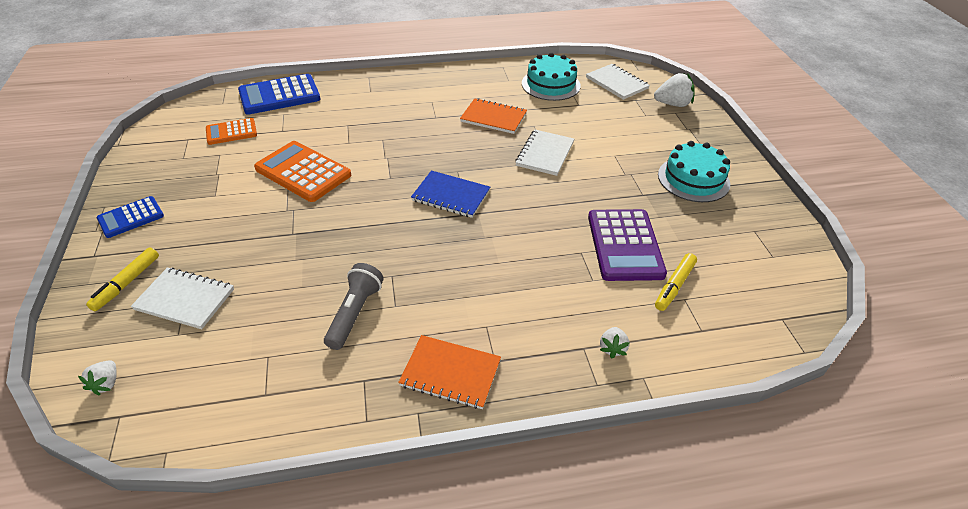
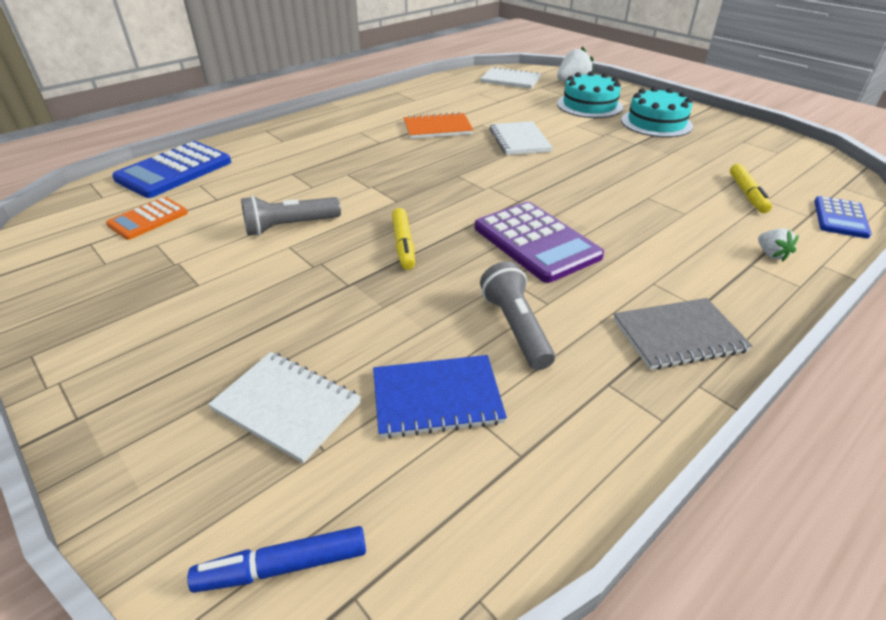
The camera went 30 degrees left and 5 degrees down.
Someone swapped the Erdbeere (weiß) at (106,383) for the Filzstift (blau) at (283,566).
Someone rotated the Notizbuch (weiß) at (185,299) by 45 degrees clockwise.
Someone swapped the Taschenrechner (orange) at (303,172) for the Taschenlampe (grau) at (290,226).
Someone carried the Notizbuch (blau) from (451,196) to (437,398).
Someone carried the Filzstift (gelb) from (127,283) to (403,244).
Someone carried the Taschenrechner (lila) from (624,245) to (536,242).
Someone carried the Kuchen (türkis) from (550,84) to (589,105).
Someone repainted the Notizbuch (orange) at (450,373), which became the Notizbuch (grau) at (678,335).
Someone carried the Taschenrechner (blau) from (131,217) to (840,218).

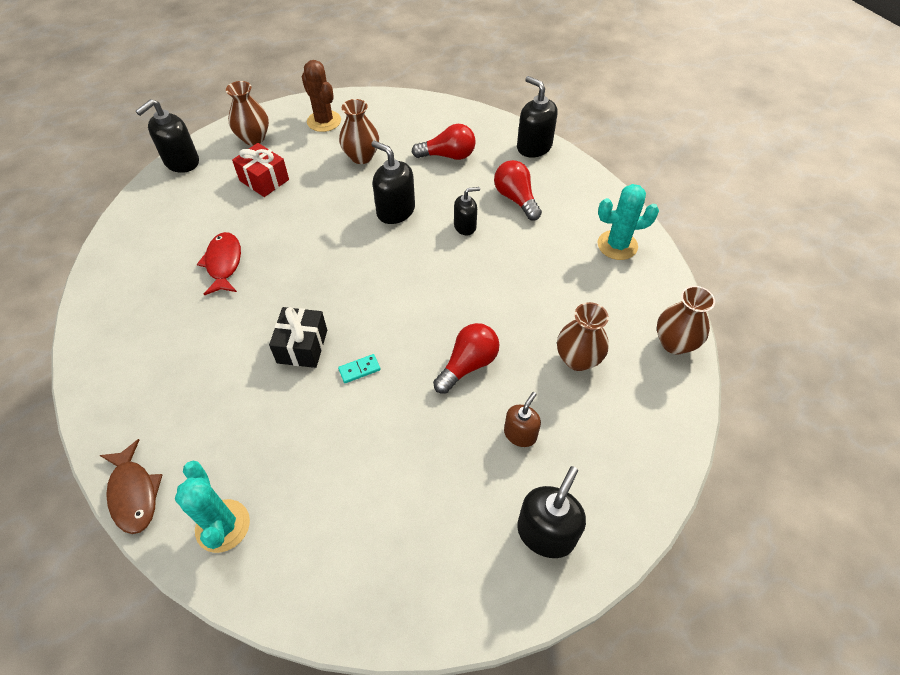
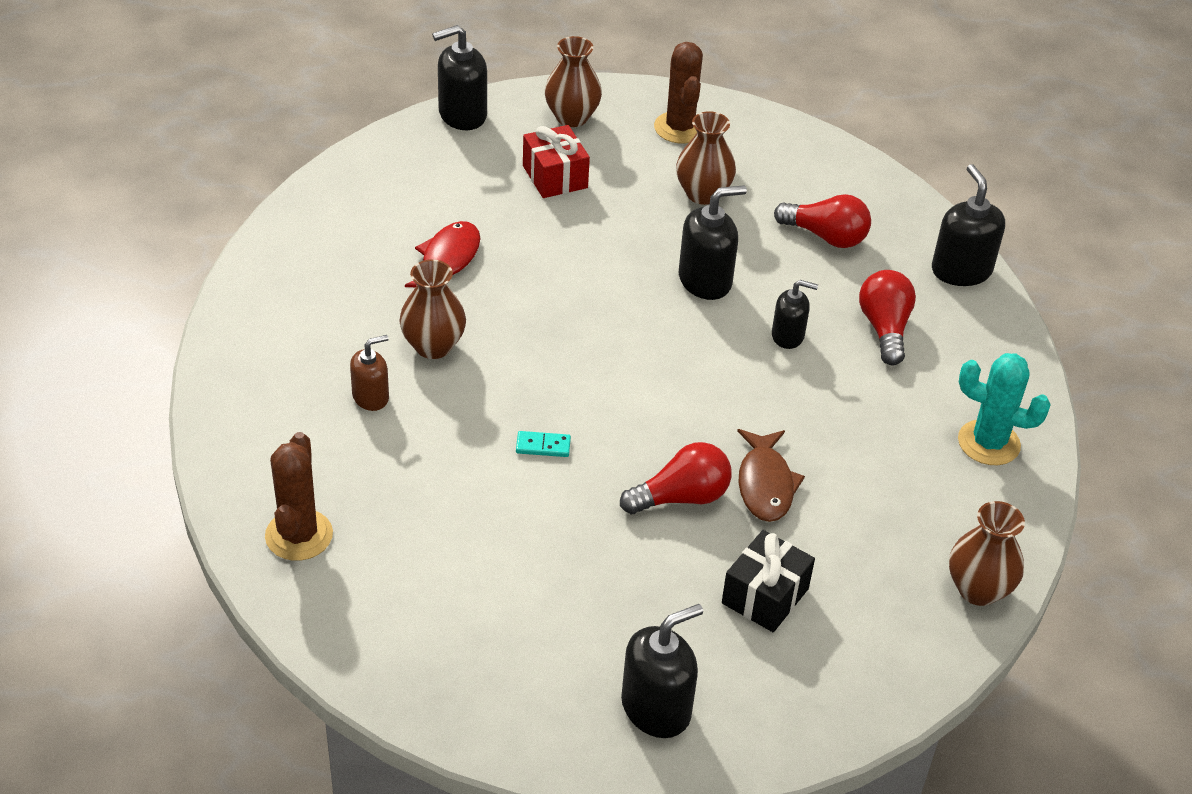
The camera went 25 degrees right and 10 degrees down.
Someone repainted the Kaktus (türkis) at (223,526), which became the Kaktus (braun) at (299,535).
Someone carried the Seifenspender (braun) from (520,434) to (371,397).
Someone carried the Vase (braun) from (577,359) to (433,346).
Someone rotated the Seifenspender (schwarz) at (395,211) by 90 degrees clockwise.
Someone carried the Geschenk (schwarz) from (302,346) to (765,596).
Someone carried the Fisch (braun) from (134,493) to (765,484).

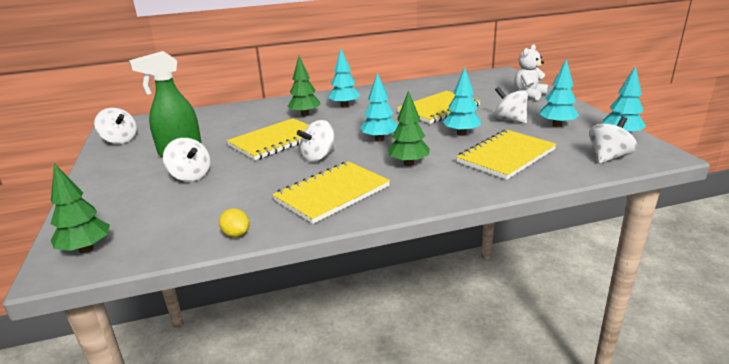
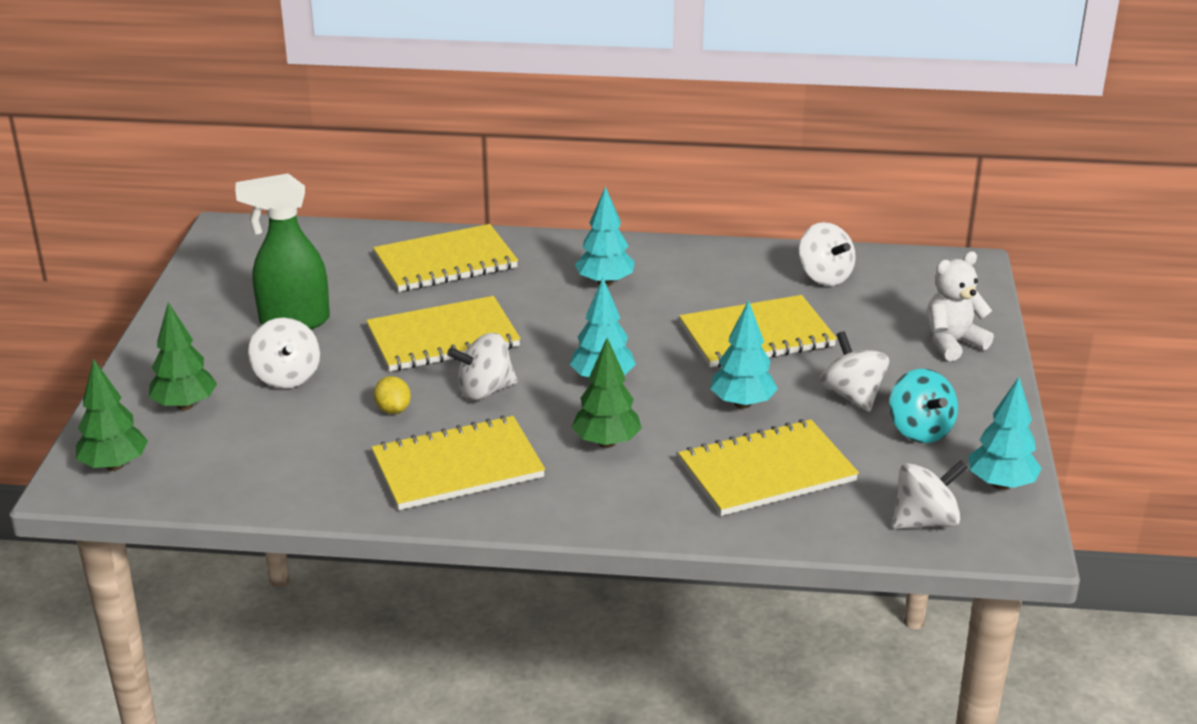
The camera went 20 degrees right and 5 degrees up.
Someone carried the Baum (grün) from (305,115) to (185,405).
Someone put down the Notizbuch (gelb) at (445,262).
Someone carried the Zitrone (gelb) from (236,234) to (393,409).
Someone carried the Kreisel (weiß) from (120,140) to (824,276).
Someone swapped the Baum (türkis) at (556,125) for the Kreisel (türkis) at (919,430).

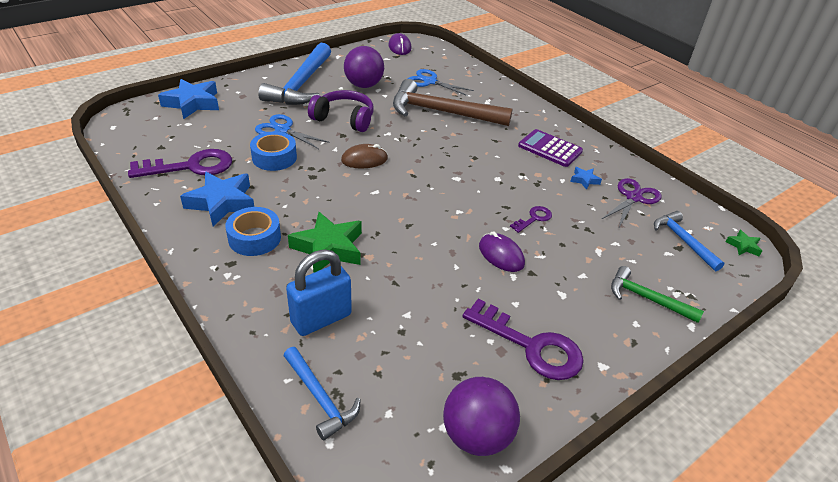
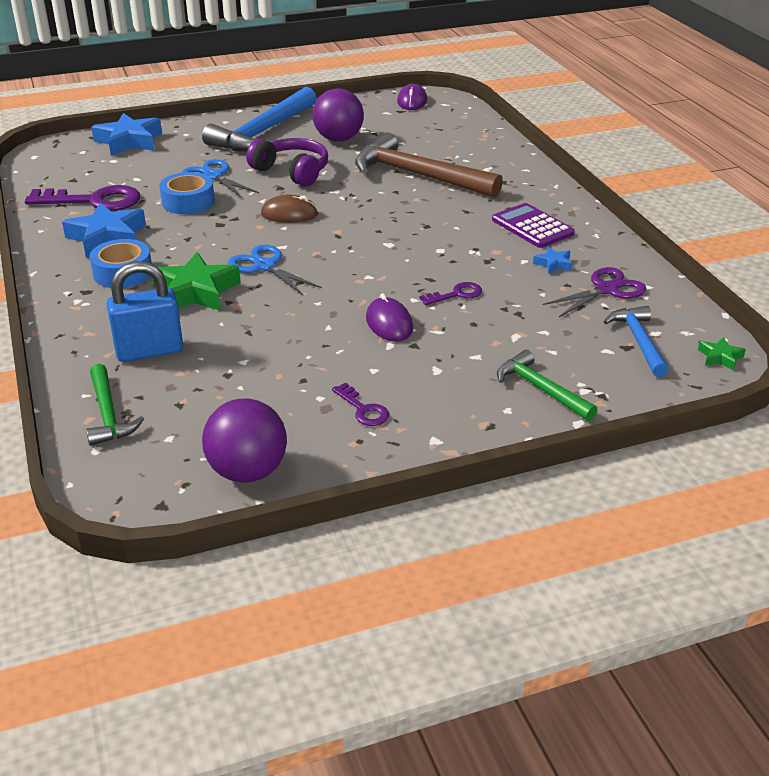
The camera went 20 degrees right and 5 degrees down.
Someone repainted the Hammer (blau) at (320,398), which became the Hammer (grün) at (108,414).
Someone carried the Schere (blau) from (430,82) to (264,266).
Someone scaled the Schlüssel (lila) at (531,346) by 0.50.

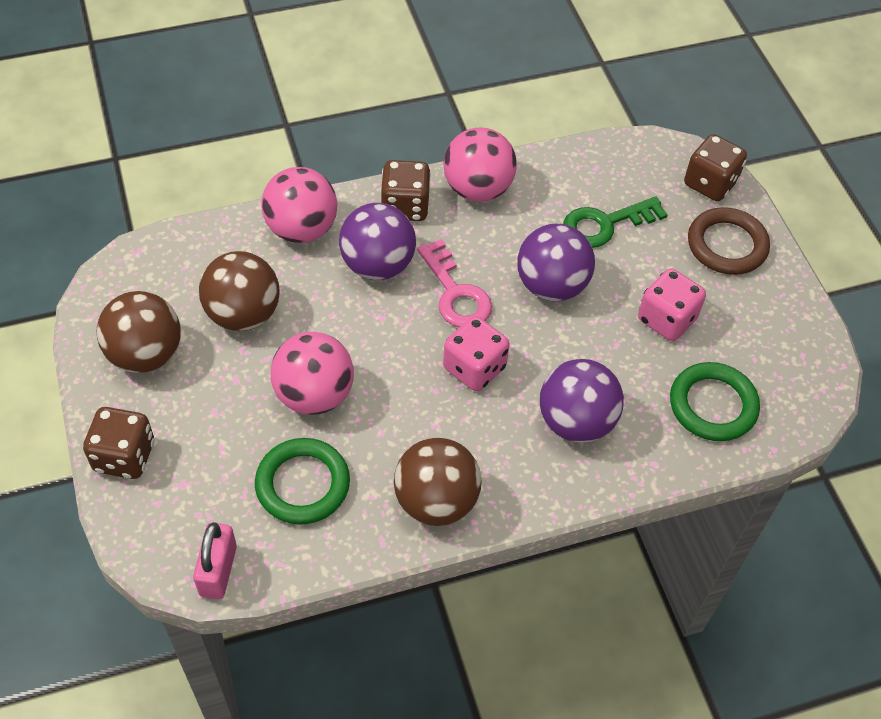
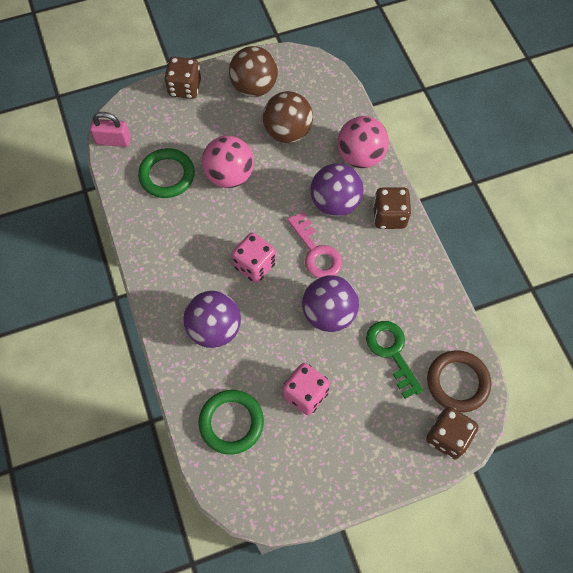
The camera went 90 degrees right and 10 degrees up.
Someone rotated the Schlüssel (rosa) at (455,293) by 90 degrees counterclockwise.
Someone carried the Ring (braun) from (727,245) to (457,382).
Someone took away the Ball (braun) at (436,501).
Someone took away the Ball (rosa) at (477,189).

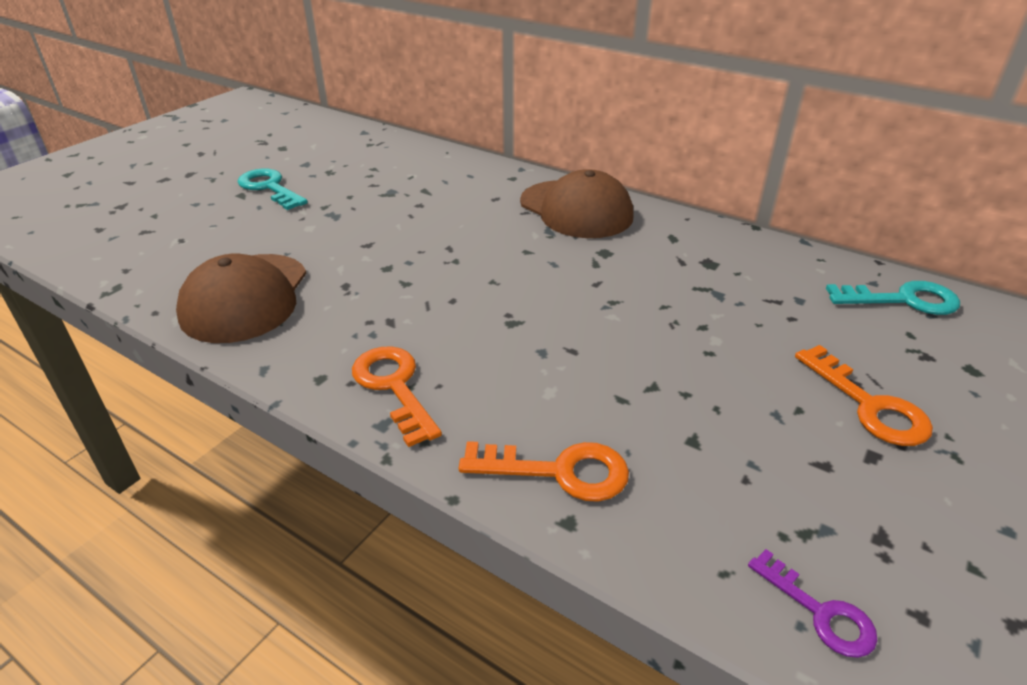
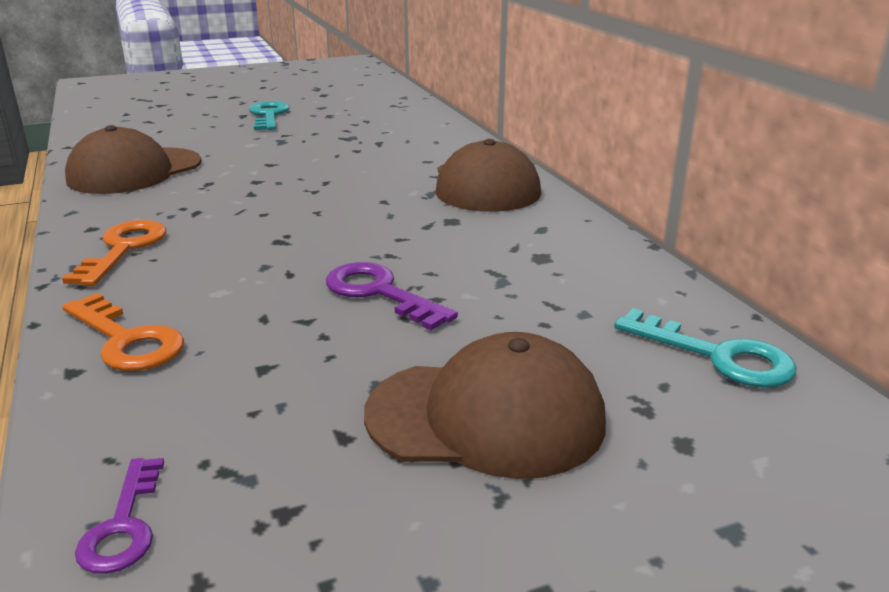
The camera went 35 degrees right and 10 degrees down.
Someone put down the Schlüssel (lila) at (379,293).
Someone swapped the Schlüssel (orange) at (869,405) for the Kappe (braun) at (486,417).

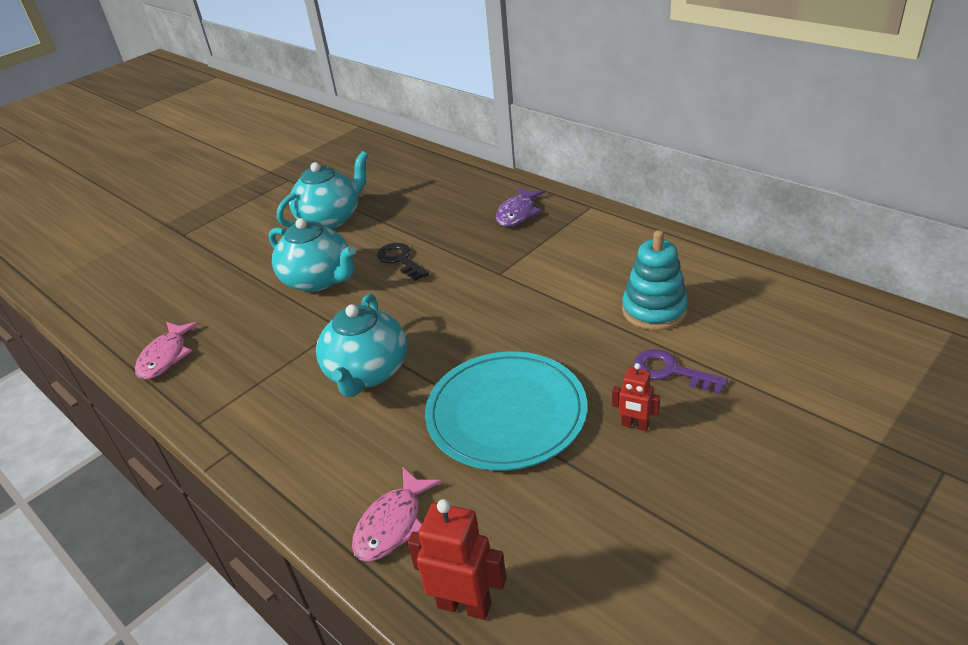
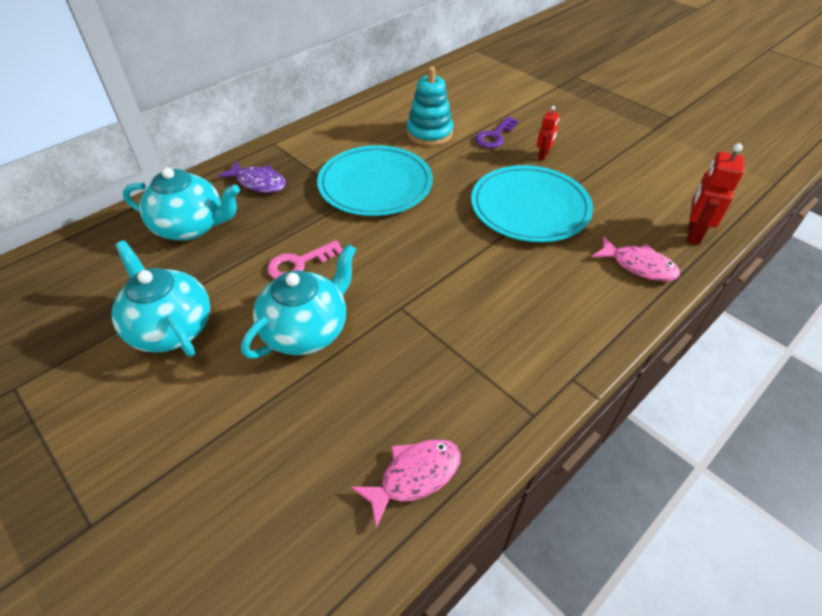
The camera went 90 degrees left and 10 degrees up.
Someone carried the Teekanne (türkis) from (367,372) to (191,227).
Someone repainted the Schlüssel (schwarz) at (400,260), which became the Schlüssel (rosa) at (299,263).
Someone put down the Teller (türkis) at (375,184).
Someone rotated the Fisch (rosa) at (166,357) by 45 degrees counterclockwise.

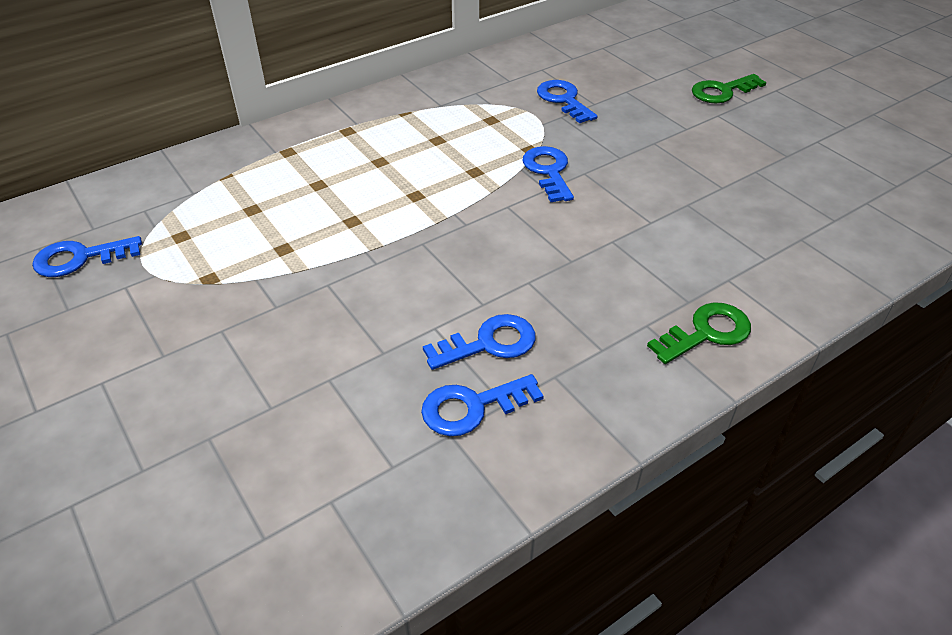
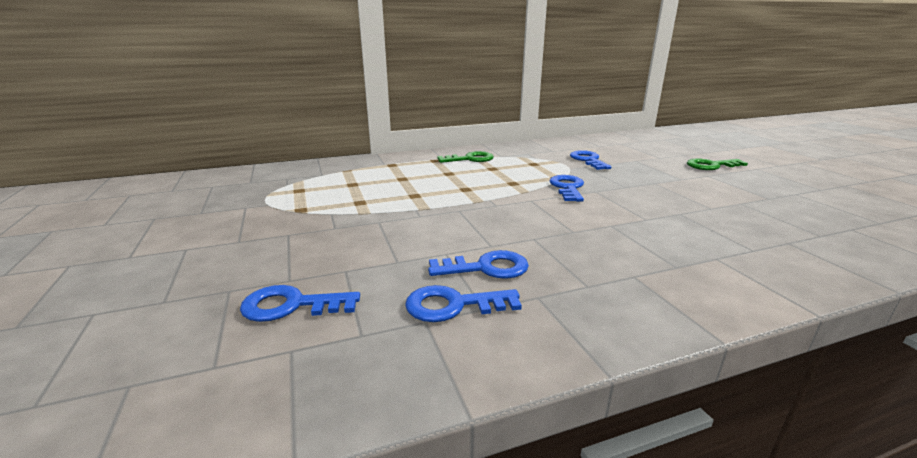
The camera went 15 degrees right and 20 degrees down.
Someone carried the Schlüssel (blau) from (80,258) to (292,305).
Someone carried the Schlüssel (grün) from (706,333) to (470,159).

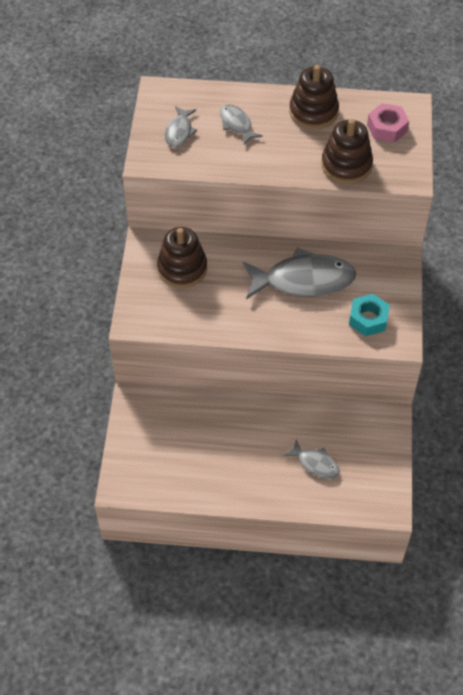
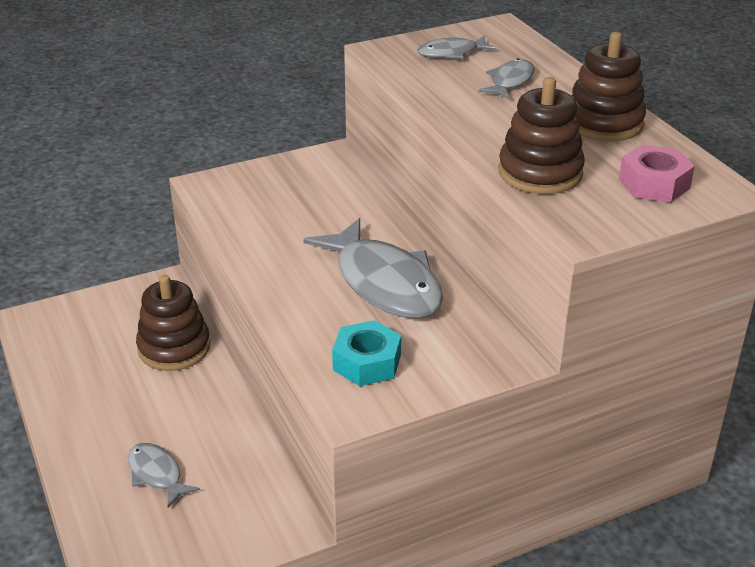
The camera went 60 degrees right and 20 degrees down.
Someone rotated the Fisch (grau) at (315,463) by 135 degrees clockwise.
Someone carried the Stapelspielzeug (braun) from (182,268) to (174,348).

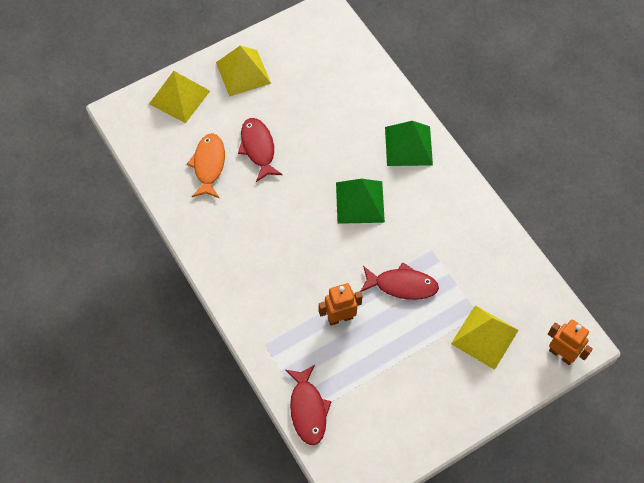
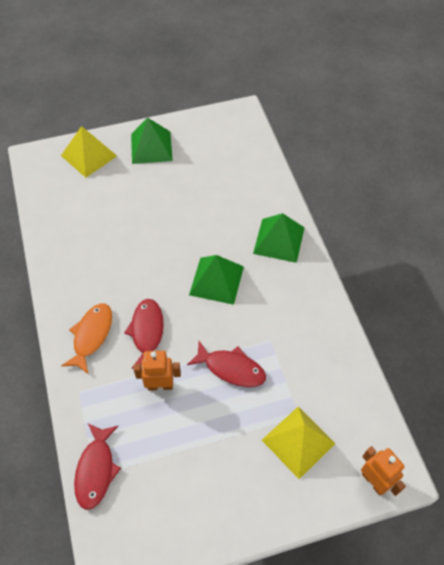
The camera went 15 degrees right and 5 degrees down.
Someone carried the Fisch (orange) from (209,165) to (91,335).
Someone carried the Fisch (rot) from (258,148) to (147,332).
Someone repainted the Pyramide (gelb) at (243,73), which became the Pyramide (grün) at (151,147).

